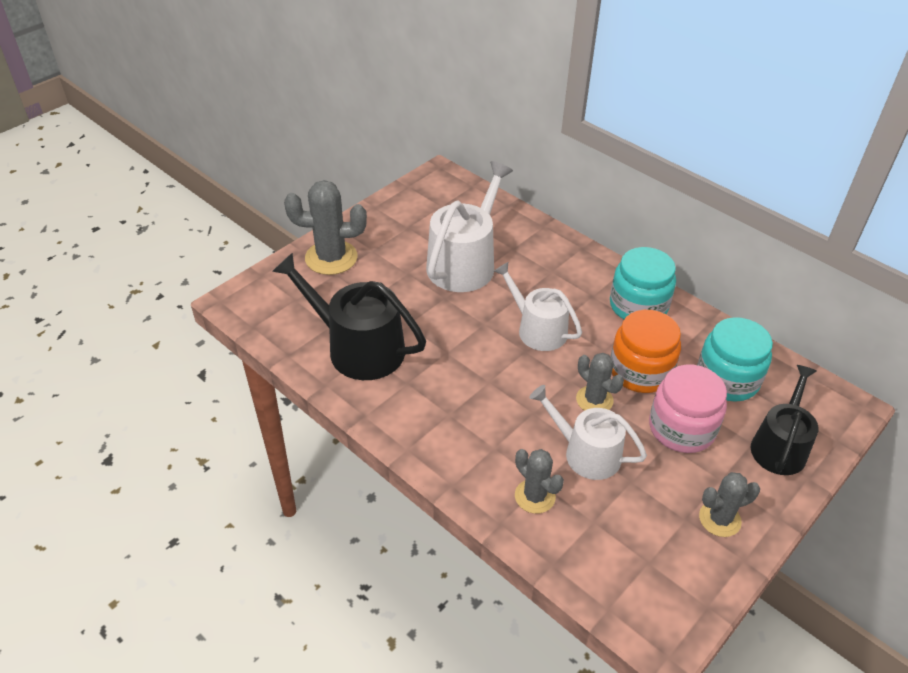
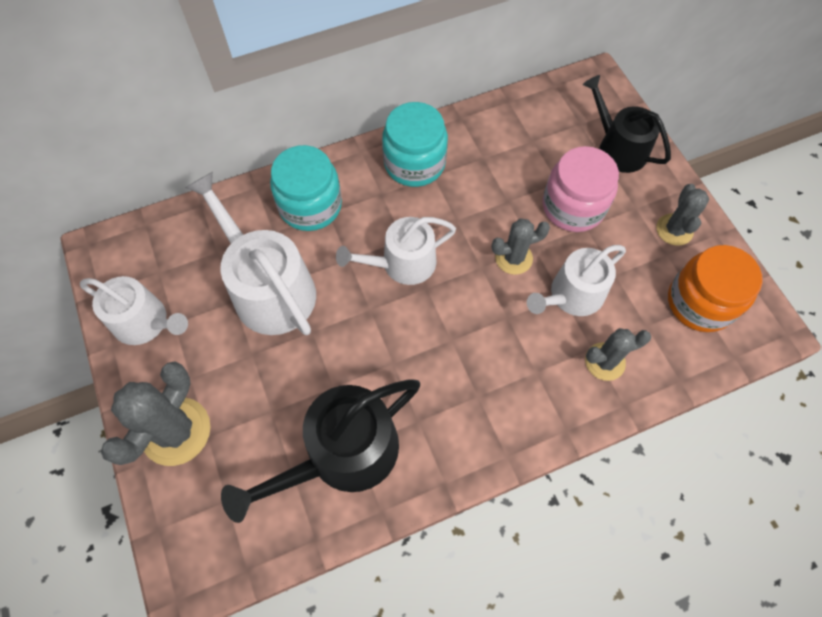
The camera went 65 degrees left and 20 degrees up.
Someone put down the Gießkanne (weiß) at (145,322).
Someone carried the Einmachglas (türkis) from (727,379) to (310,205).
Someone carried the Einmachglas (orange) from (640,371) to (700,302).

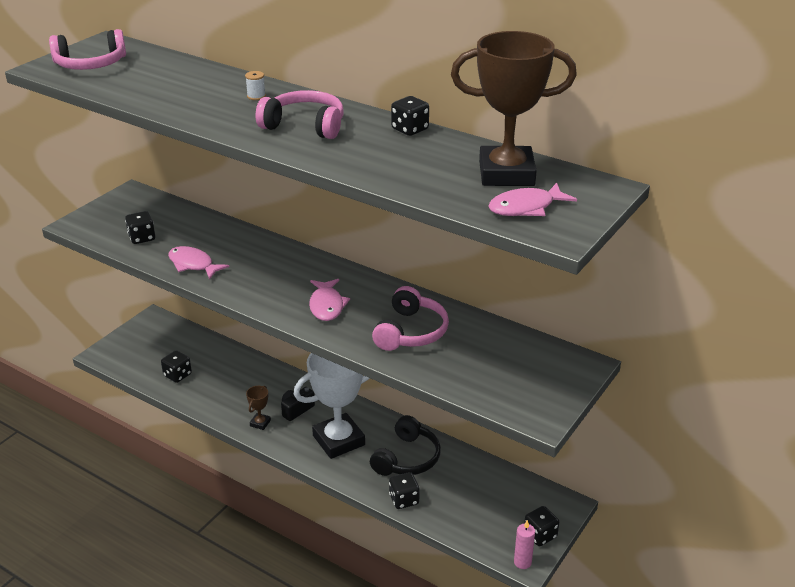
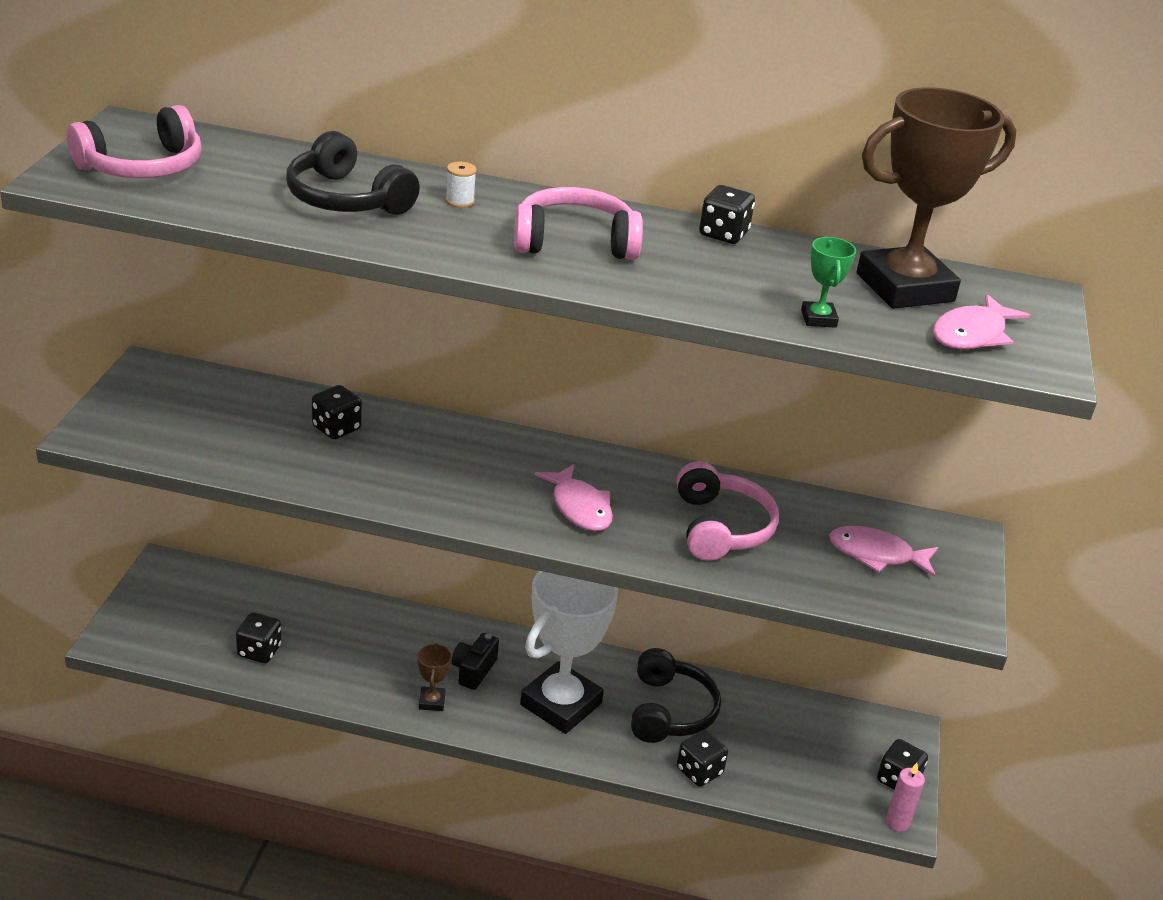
The camera went 25 degrees left and 0 degrees up.
Someone put down the Kopfhörer (schwarz) at (346,199).
Someone carried the Spielwürfel (schwarz) from (142,238) to (336,428).
Someone put down the Pokal (grün) at (818,319).
Someone carried the Fisch (rosa) from (193,264) to (876,555).

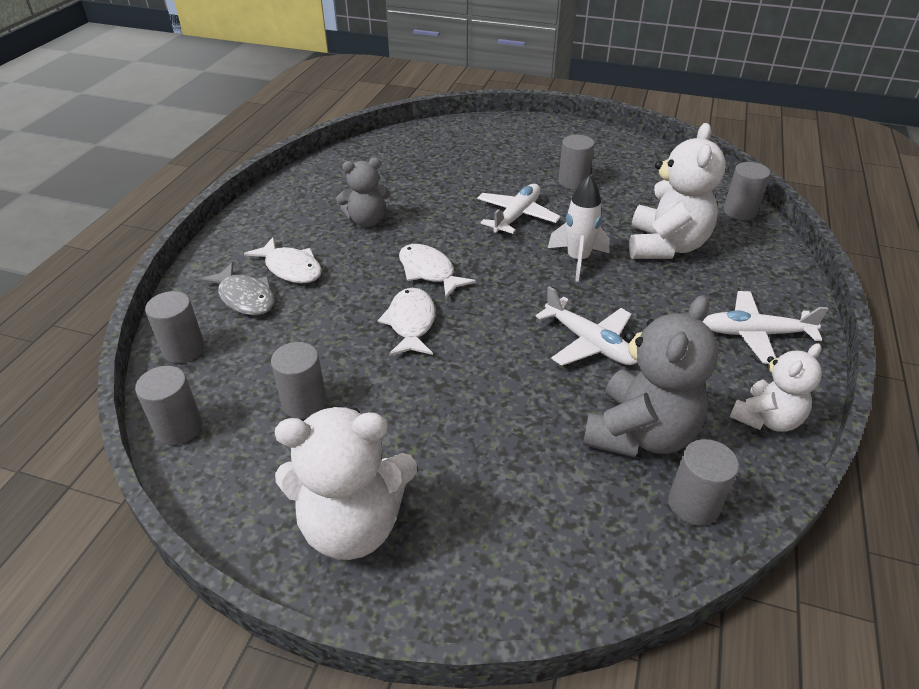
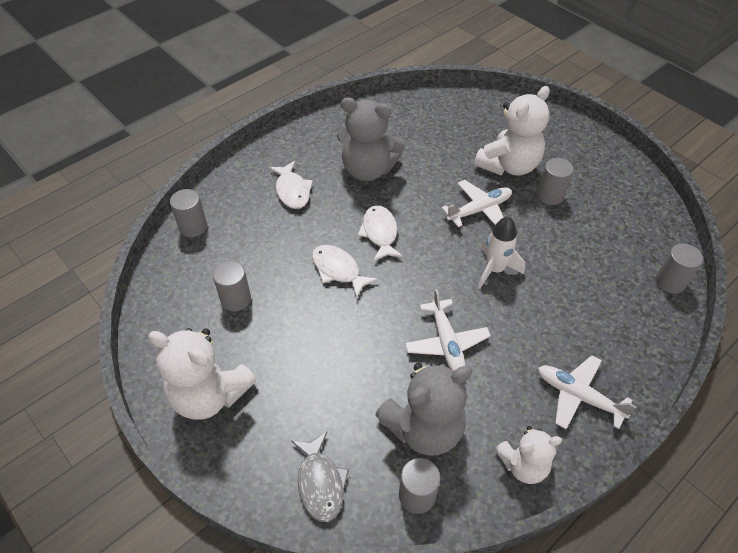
The camera went 30 degrees right and 10 degrees up.
Someone carried the Fisch (grau) from (245,297) to (320,483).
Someone rotated the Fisch (weiß) at (411,323) by 75 degrees counterclockwise.
Someone scaled the Teddybär (grau) at (366,221) by 1.63.
Someone carried the Teddybär (weiß) from (665,246) to (509,165).
Someone took away the Vollzylinder (grau) at (179,428).

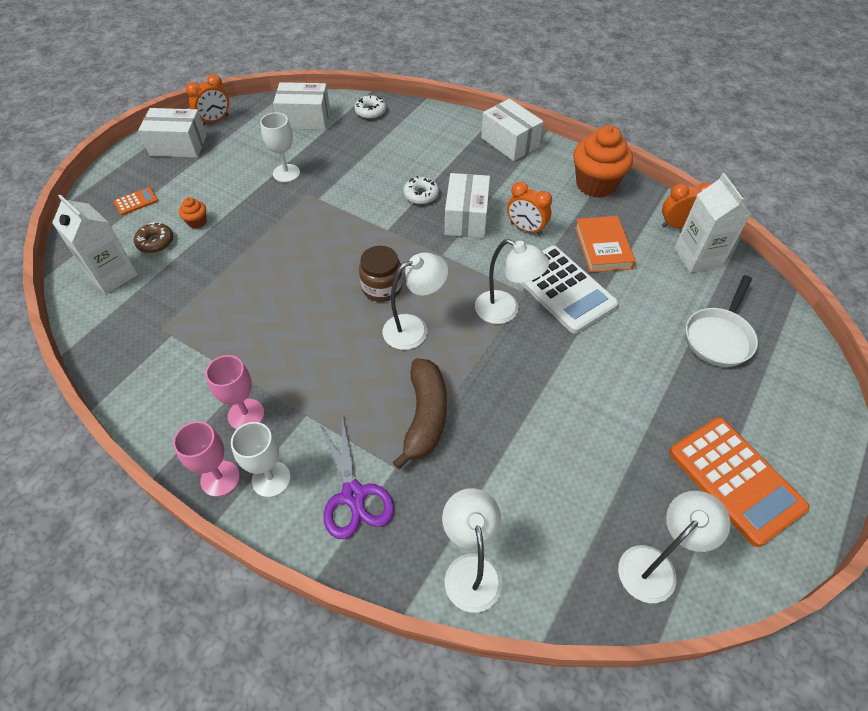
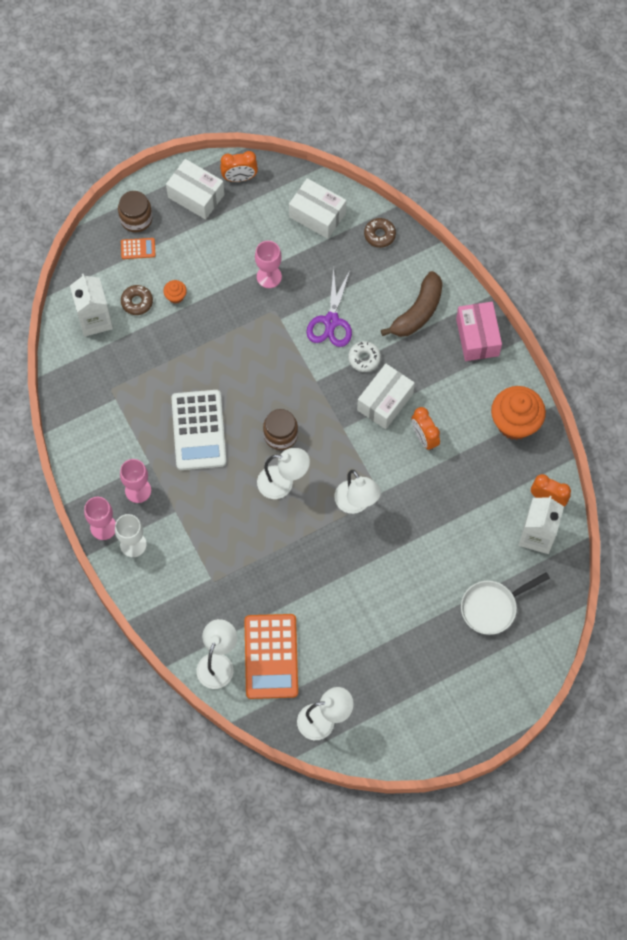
The camera went 30 degrees right and 15 degrees up.
Someone put down the Einmachglas (braun) at (136,219).
Someone carried the Taschenrechner (weiß) from (563,289) to (199,430).
Someone carried the Taschenrechner (orange) from (735,480) to (271,656).
Someone repainted the Kelch (weiß) at (286,173), which became the Kelch (rosa) at (269,276).
Someone carried the Schere (lila) from (353,495) to (331,321).
Someone repainted the Donut (weiß) at (370,111), which became the Donut (braun) at (379,235).
Someone carried the Banane (braun) from (425,417) to (417,312).
Someone repainted the Schachtel (weiß) at (510,142), which became the Schachtel (rosa) at (477,337).
Someone took away the Buch (orange) at (602,247).

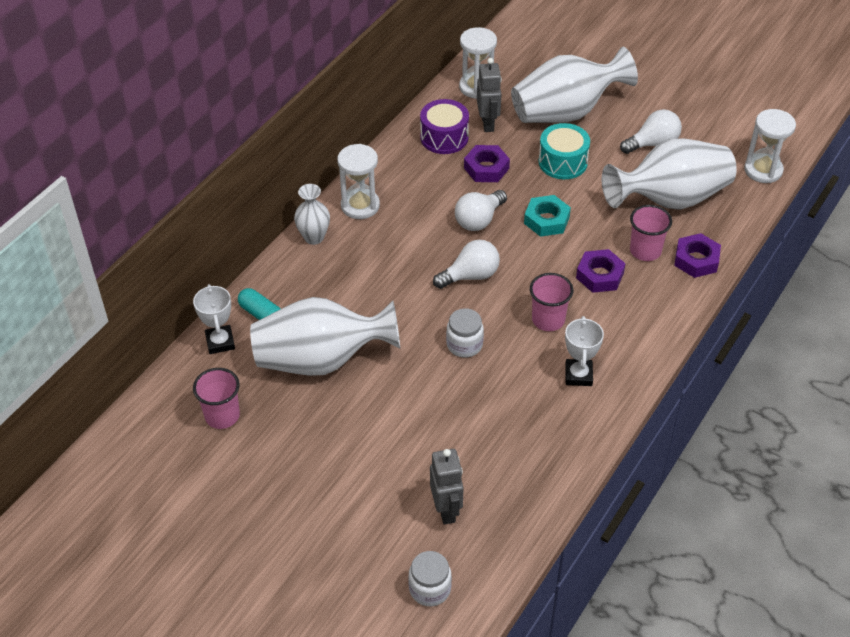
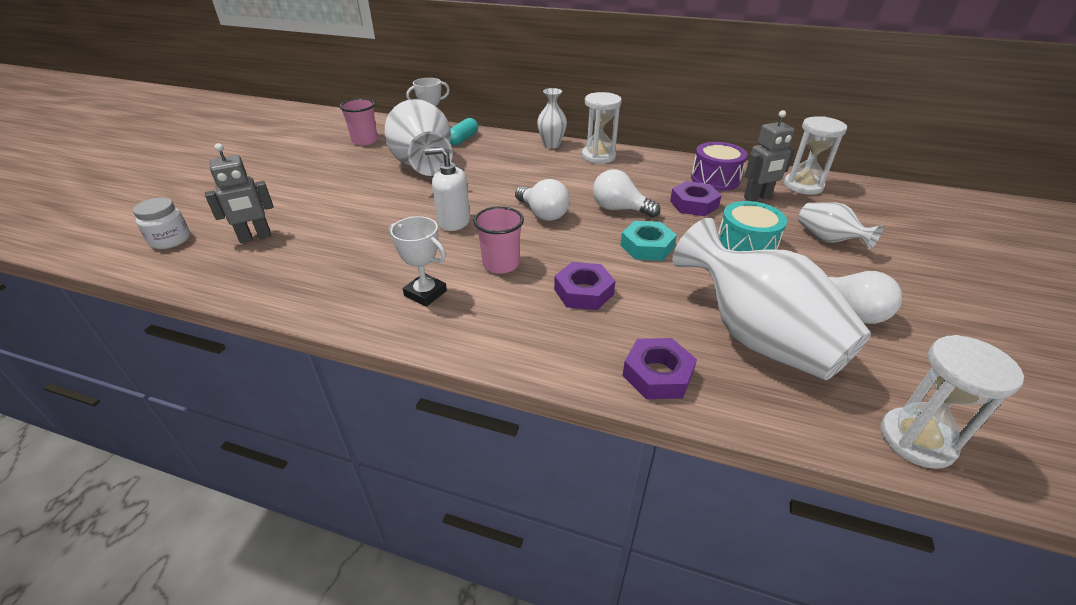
The camera went 75 degrees right and 10 degrees down.
Someone rotated the Pokal (weiß) at (578,375) by 45 degrees clockwise.
Someone swapped the Einmachglas (weiß) at (464,345) for the Seifenspender (weiß) at (453,221).
Someone scaled the Vase (weiß) at (566,112) by 0.49.
Someone took away the Becher (rosa) at (645,251).

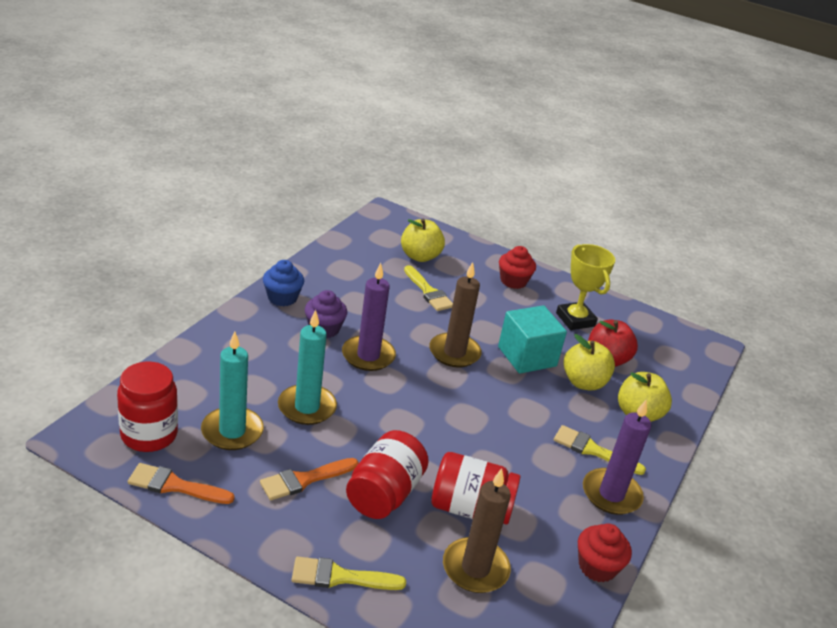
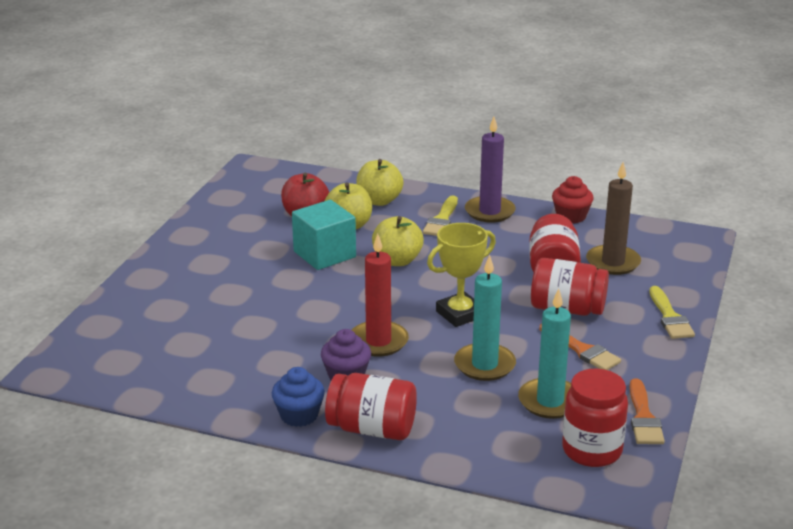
The camera went 95 degrees left and 5 degrees down.
Someone put down the Einmachglas (rot) at (372,429).
Someone repainted the Kerze (lila) at (368,356), which became the Kerze (rot) at (378,341).
Someone carried the Apfel (gelb) from (420,256) to (397,260).
Someone carried the Pokal (gelb) from (575,319) to (460,314).
Someone took away the Pinsel (gelb) at (428,292).
Someone took away the Kerze (braun) at (454,353).
Someone took away the Muffin (rot) at (513,281).

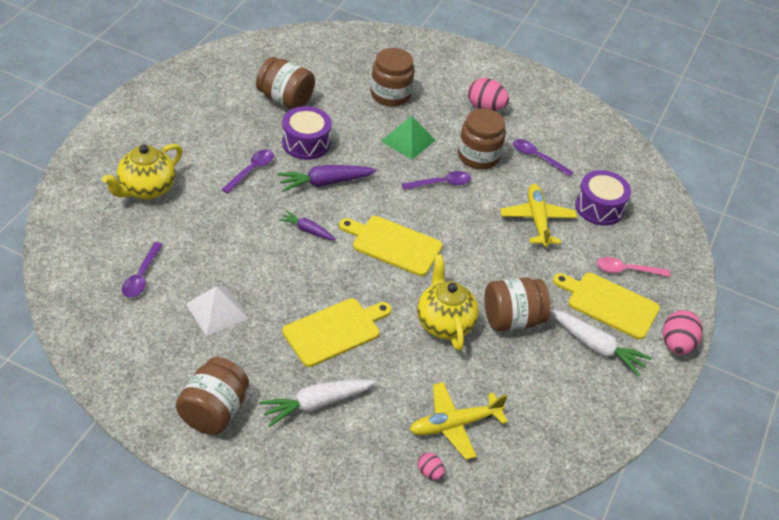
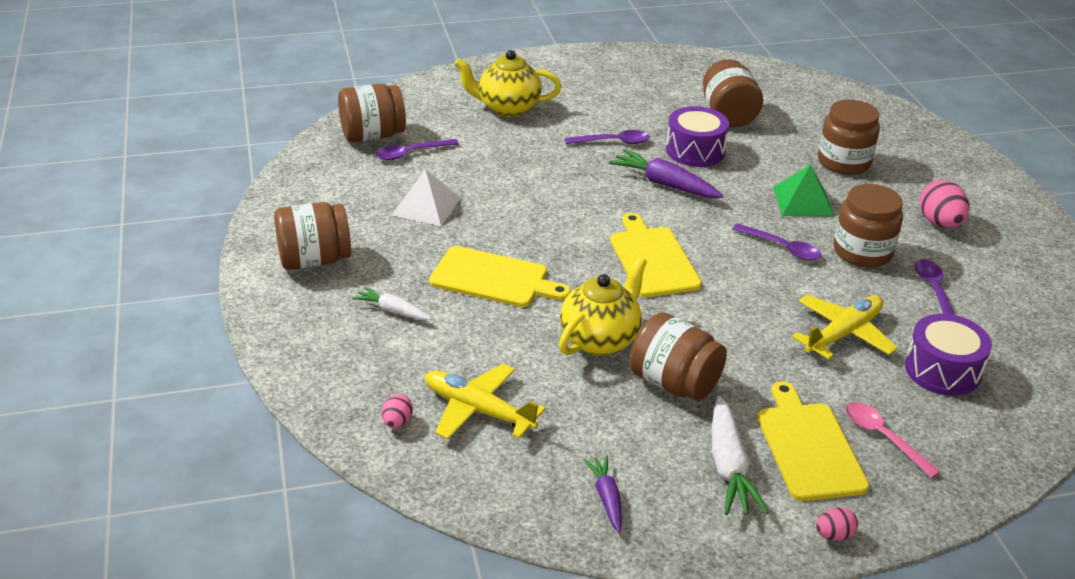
The camera went 55 degrees right and 10 degrees down.
Someone put down the Einmachglas (braun) at (372,135).
Someone scaled the Karotte (weiß) at (316,404) by 0.60.
Someone carried the Karotte (lila) from (307,230) to (606,498).
Someone scaled the Ei (rosa) at (676,344) by 0.54.

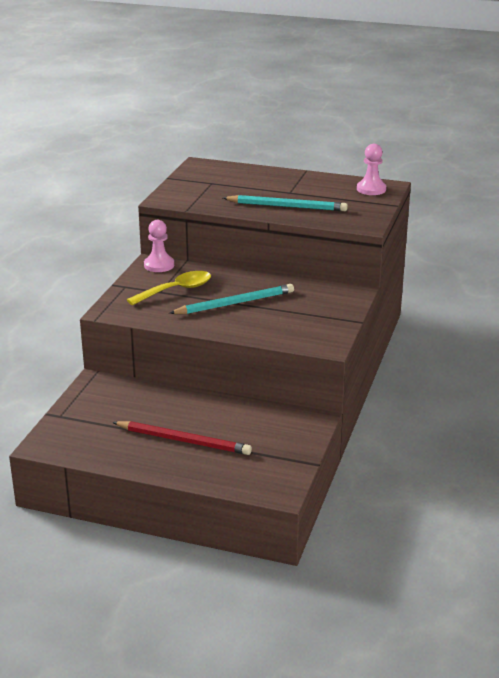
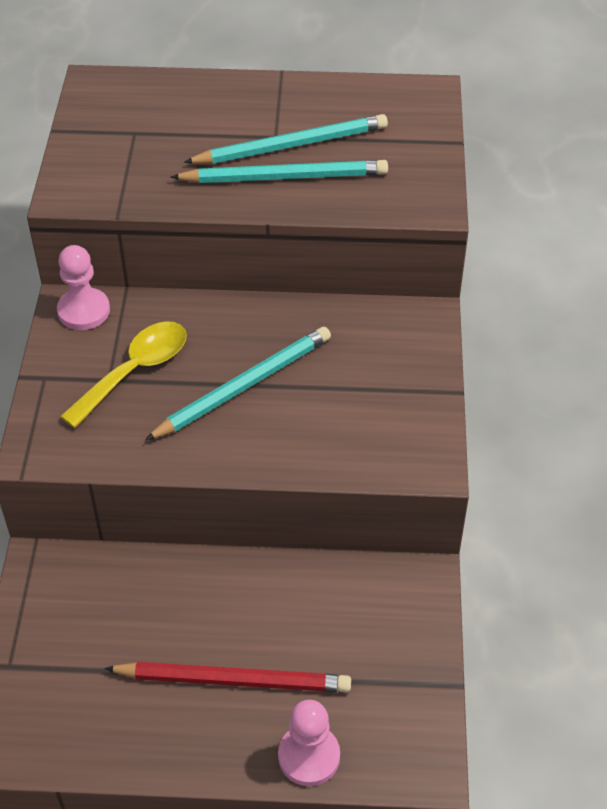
The camera went 15 degrees left and 20 degrees up.
Someone put down the Bleistift (türkis) at (291,145).
Someone carried the Bauer (rosa) from (371,189) to (309,756).

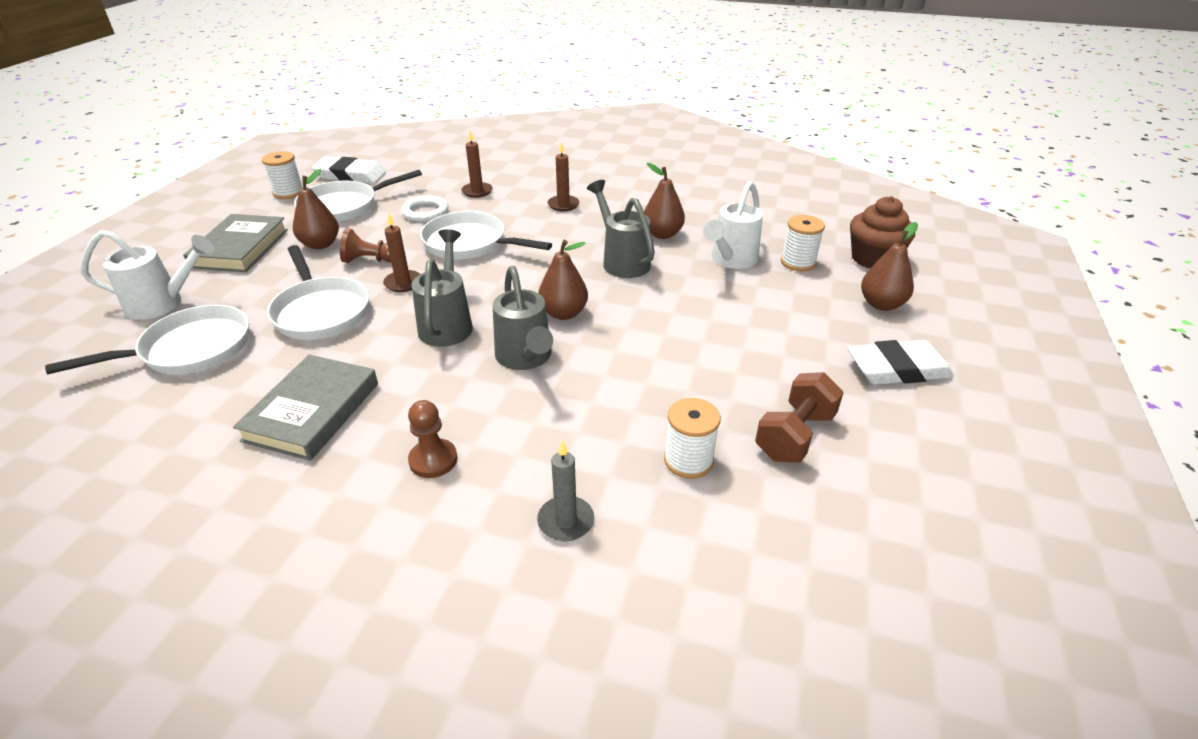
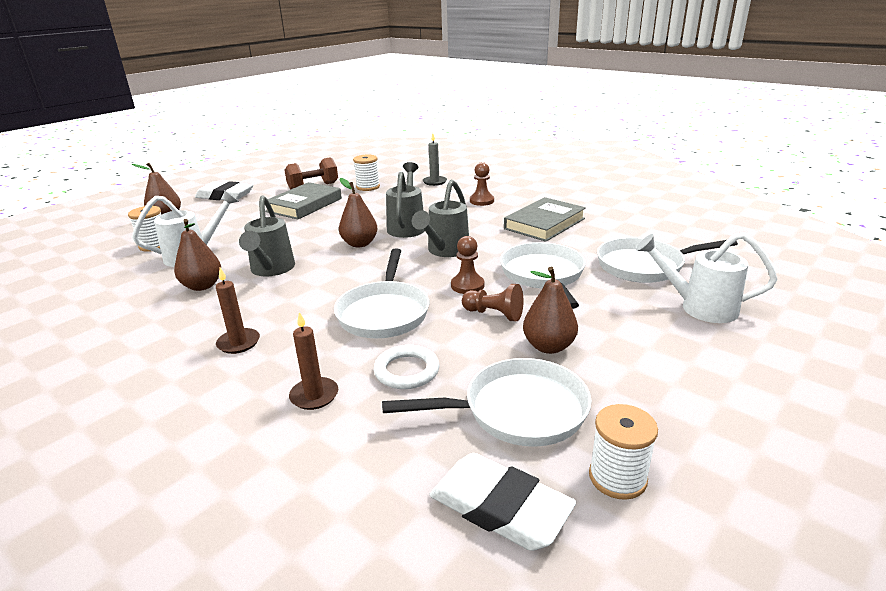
The camera went 155 degrees left and 10 degrees down.
Someone carried the Buch (grau) from (240,248) to (304,205).
Someone rotated the Pfanne (weiß) at (470,244) by 45 degrees clockwise.
Someone swapped the Kerze (braun) at (403,283) for the Bauer (braun) at (467,285).
Someone took away the Muffin (braun) at (873,259).

